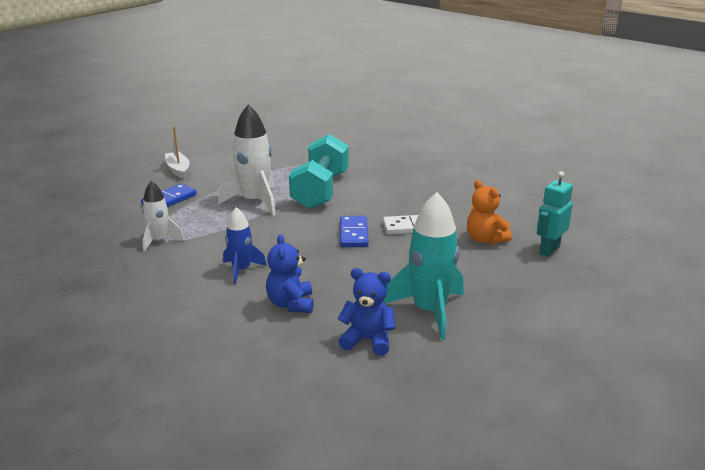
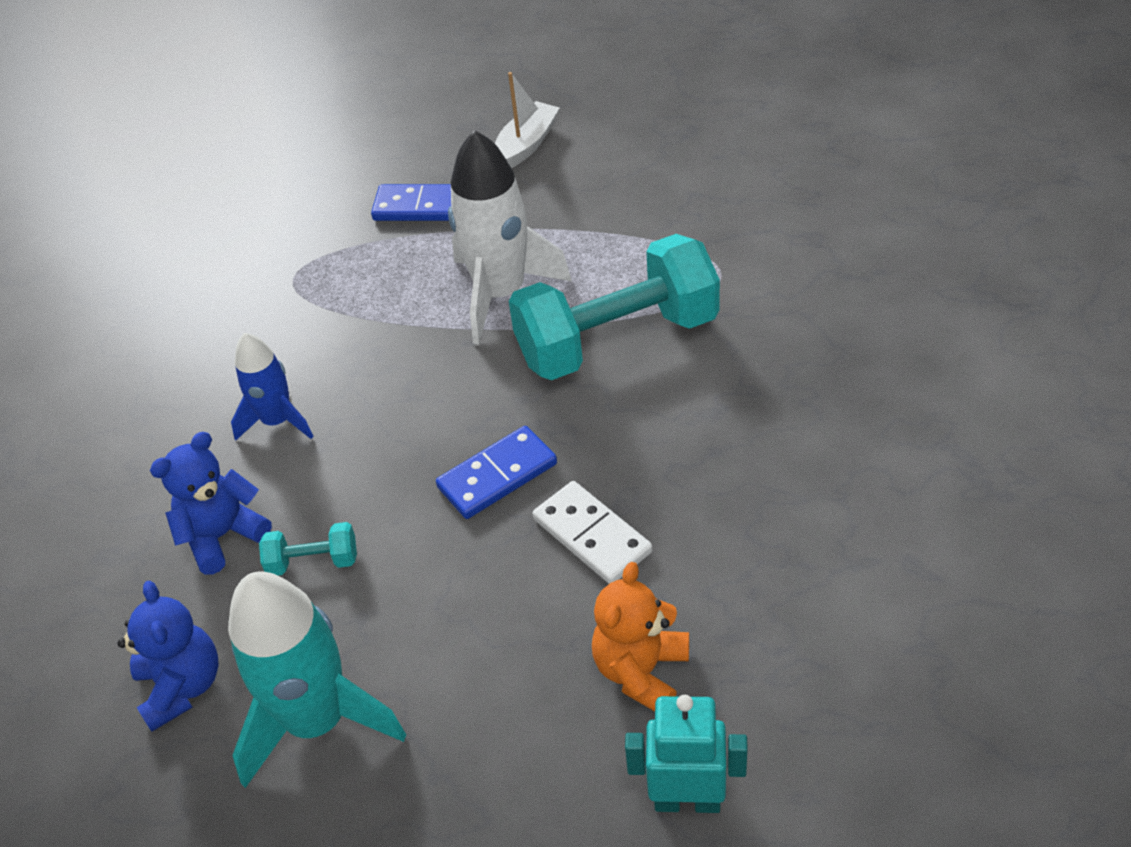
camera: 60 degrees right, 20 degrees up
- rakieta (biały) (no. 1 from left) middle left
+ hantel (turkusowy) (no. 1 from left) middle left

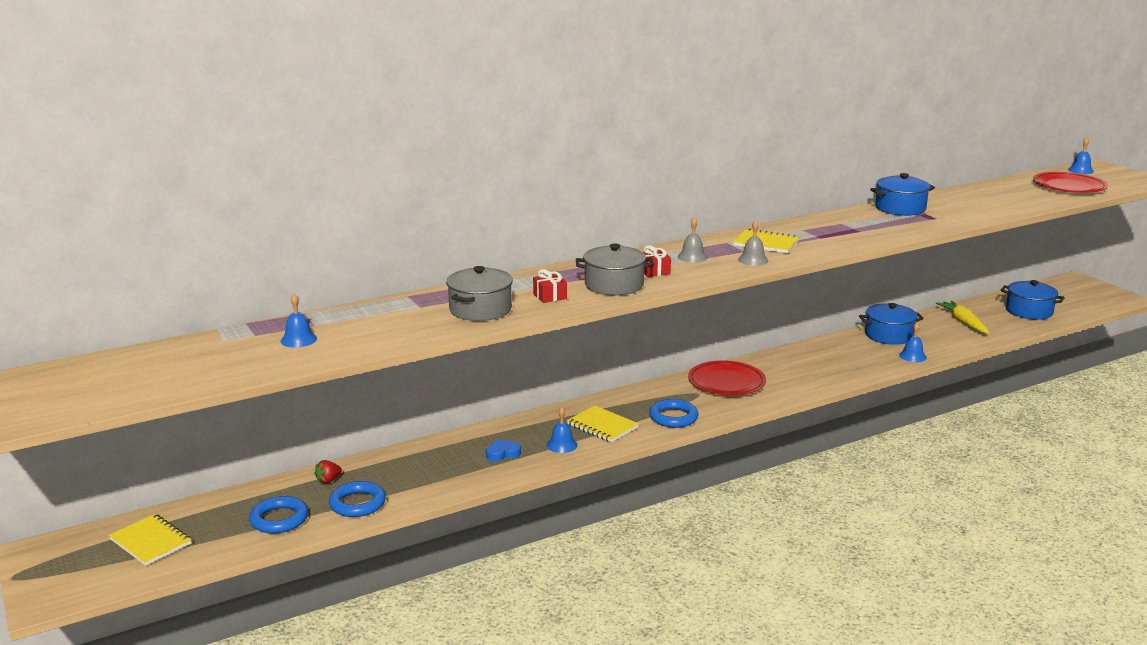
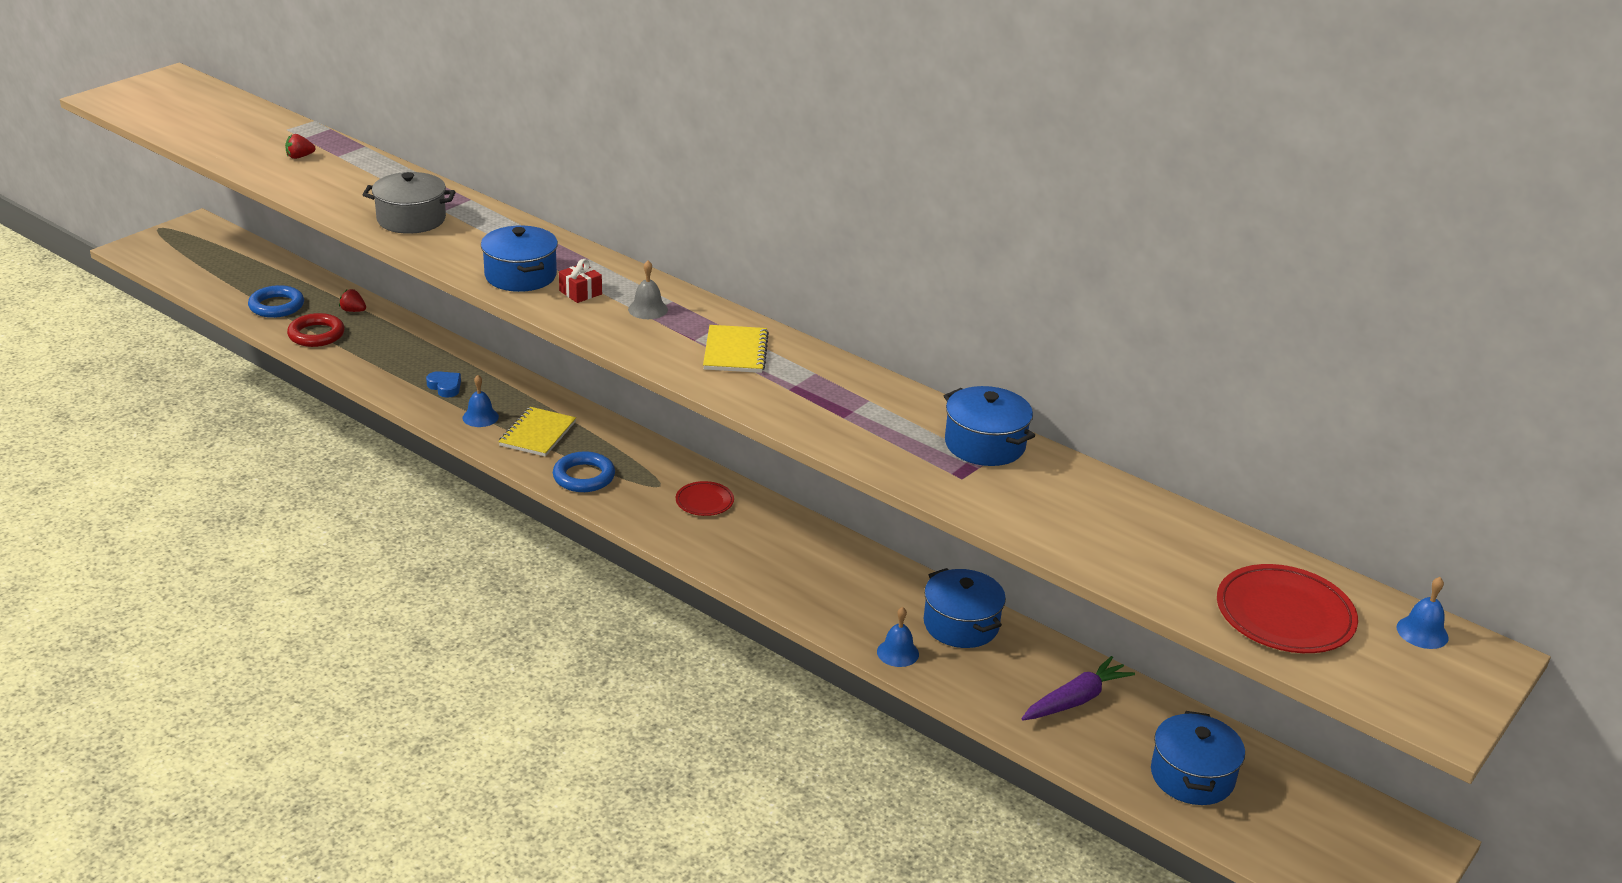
camera: 65 degrees right, 10 degrees up
- zeszyt (żółty) (no. 1 from left) bottom left
- prezent (czerwony) (no. 1 from left) centre
- dzwonek (szary) (no. 2 from left) centre
~ dzwonek (niebieski) (no. 1 from left) middle left to truskawka (czerwony) (no. 1 from left) top left
~ pierścień (niebieski) (no. 2 from left) bottom left to pierścień (czerwony) middle left
~ garnek (szary) (no. 2 from left) centre to garnek (niebieski) (no. 1 from left) top left
~ marchewka (żółty) middle right to marchewka (fioletowy) bottom centre
~ talerz (czerwony) (no. 1 from left) centre = centre x0.56

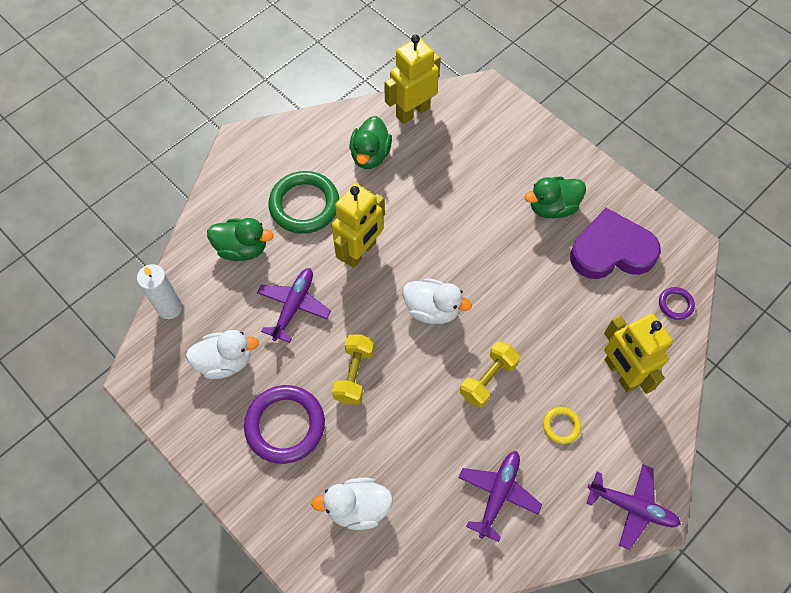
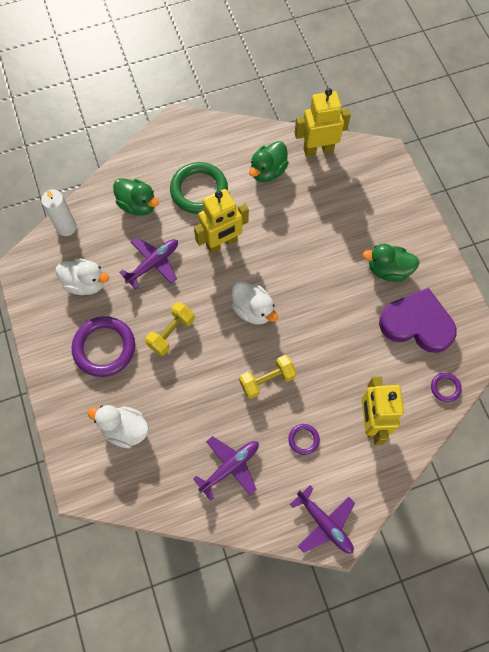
camera: 25 degrees right, 5 degrees up
~ pierścień (żółty) bottom right to pierścień (fioletowy) (no. 2 from left) bottom centre

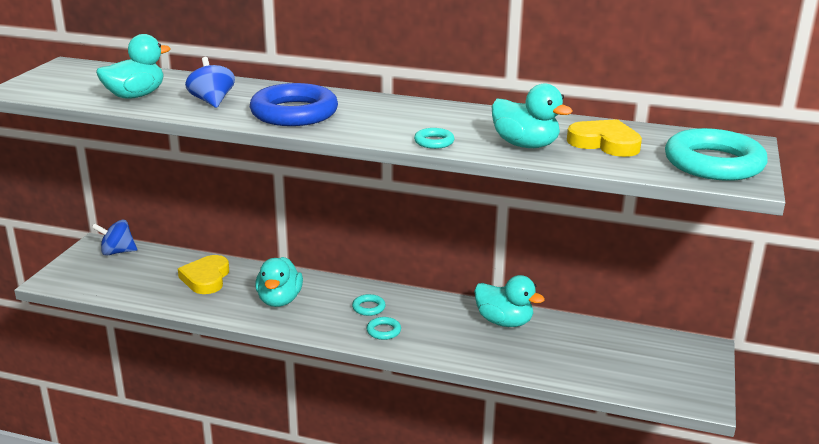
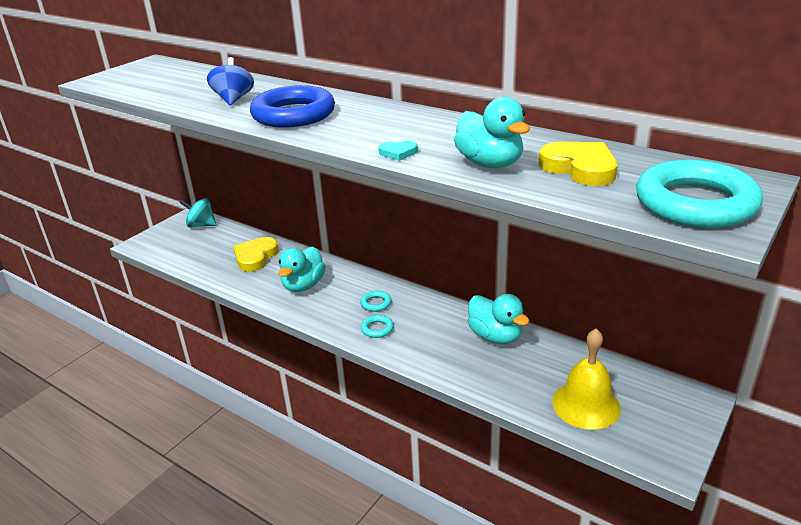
camera: 20 degrees right, 5 degrees up
- kaczka (turkusowy) (no. 1 from left) top left
+ dzwonek (żółty) bottom right
~ pierścień (turkusowy) (no. 3 from left) top centre to serce (turkusowy) top centre
~ bączek (niebieski) (no. 1 from left) middle left to bączek (turkusowy) middle left

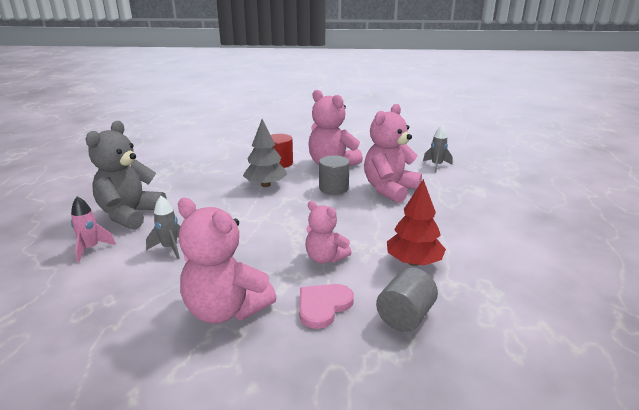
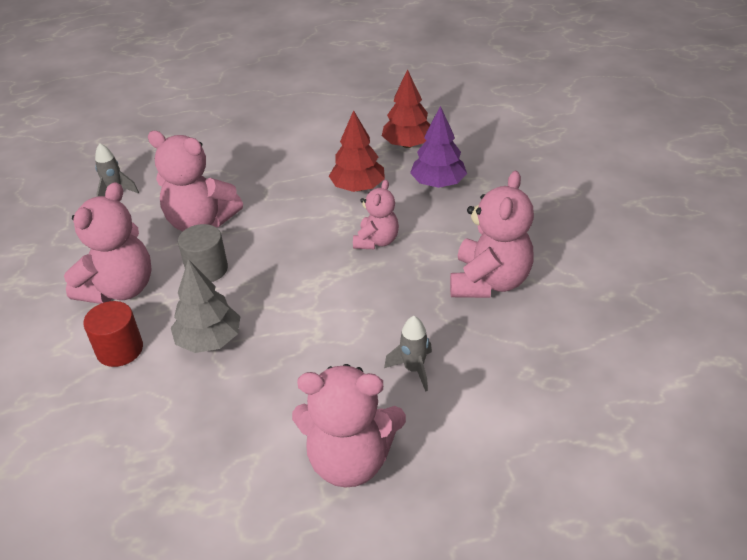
camera: 105 degrees left, 15 degrees up
- rakieta (różowy) middle left
- serce (różowy) bottom centre
+ drzewko (czerwony) (no. 2 from left) top centre
~ walec (szary) (no. 2 from left) bottom centre to drzewko (fioletowy) top centre
~ miś (szary) middle left to miś (różowy) (no. 3 from left) bottom centre

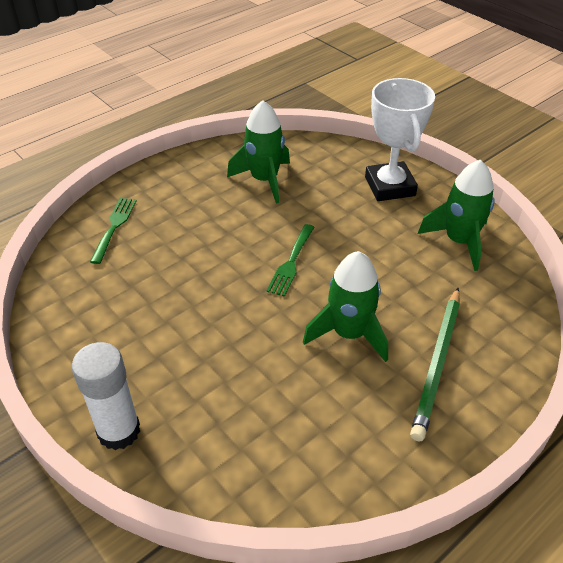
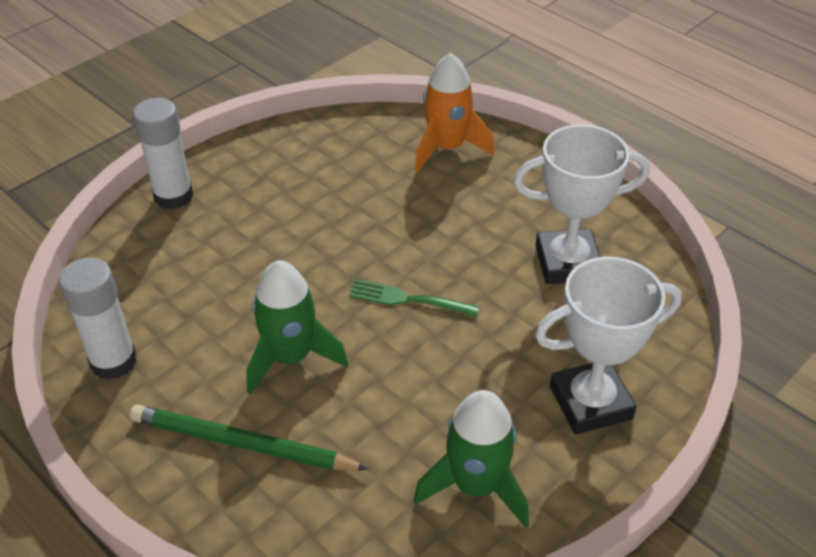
camera: 85 degrees right, 0 degrees up
+ klej w sztyfcie (biały) (no. 1 from left) middle left
~ widelec (zielony) (no. 1 from left) middle left to rakieta (pomarańczowy) top centre
~ rakieta (zielony) (no. 1 from left) top centre to puchar (biały) (no. 1 from left) middle right

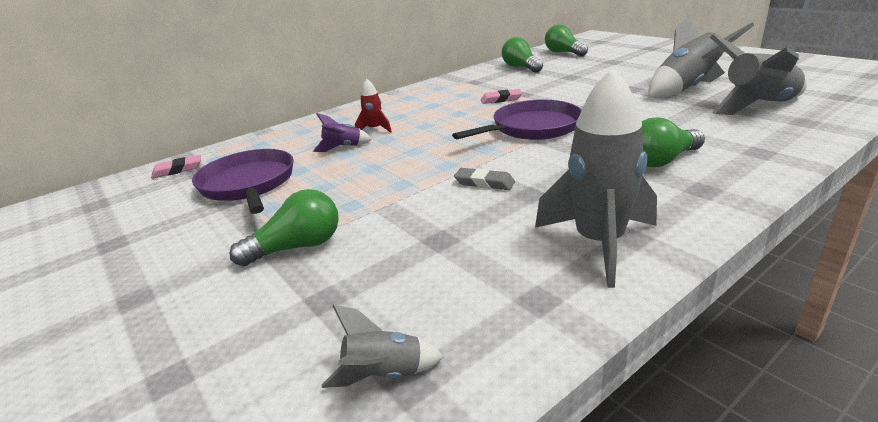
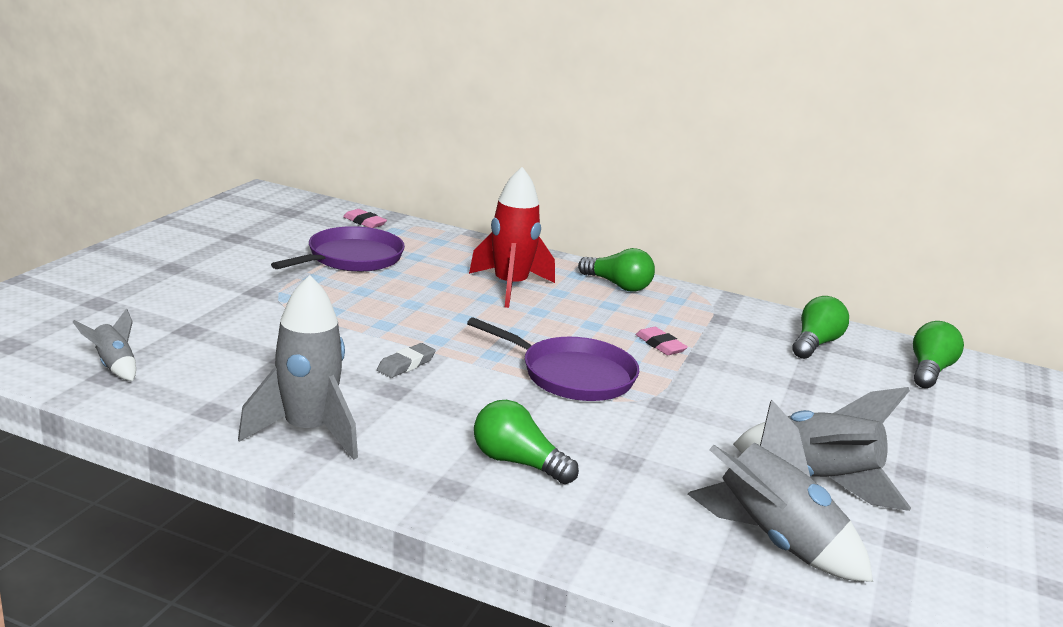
camera: 55 degrees right, 5 degrees down
- rakieta (fioletowy) top centre
~ żarówka (zielony) (no. 1 from left in the first image) middle left to żarówka (zielony) (no. 2 from left) centre
~ gumka do mazania (szary) centre = centre 45 degrees clockwise
~ rakieta (czerwony) top centre = centre x2.02

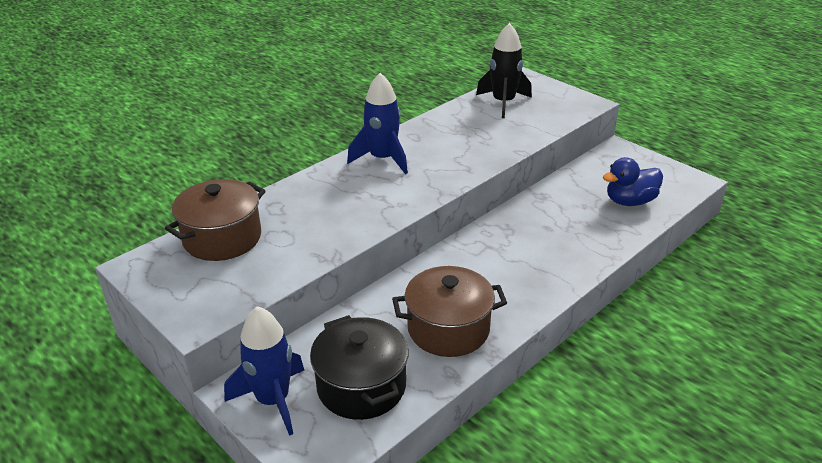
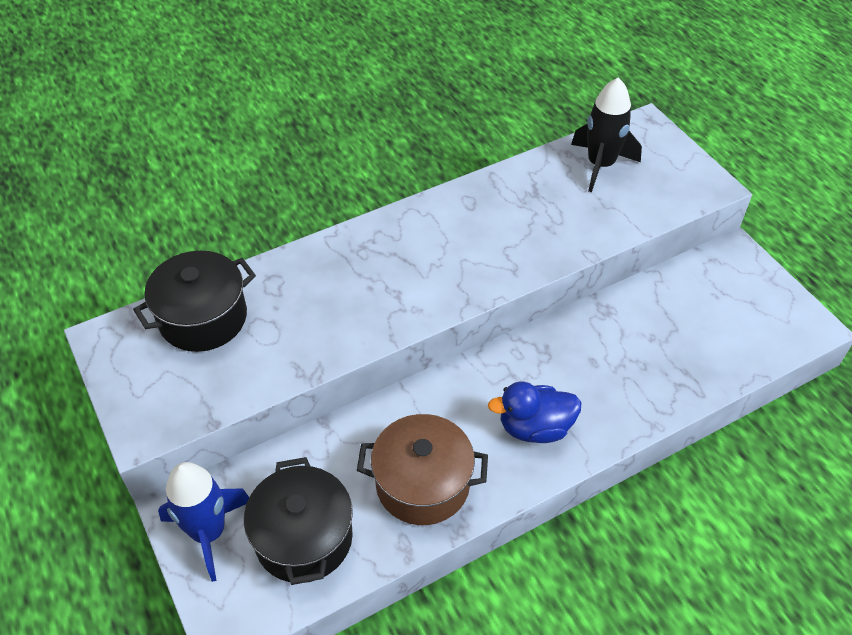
camera: 15 degrees right, 15 degrees up
- rakieta (niebieski) (no. 2 from left) top centre
~ kaczka (niebieski) middle right to centre
~ garnek (brązowy) (no. 1 from left) middle left to garnek (czarny) (no. 1 from left) middle left

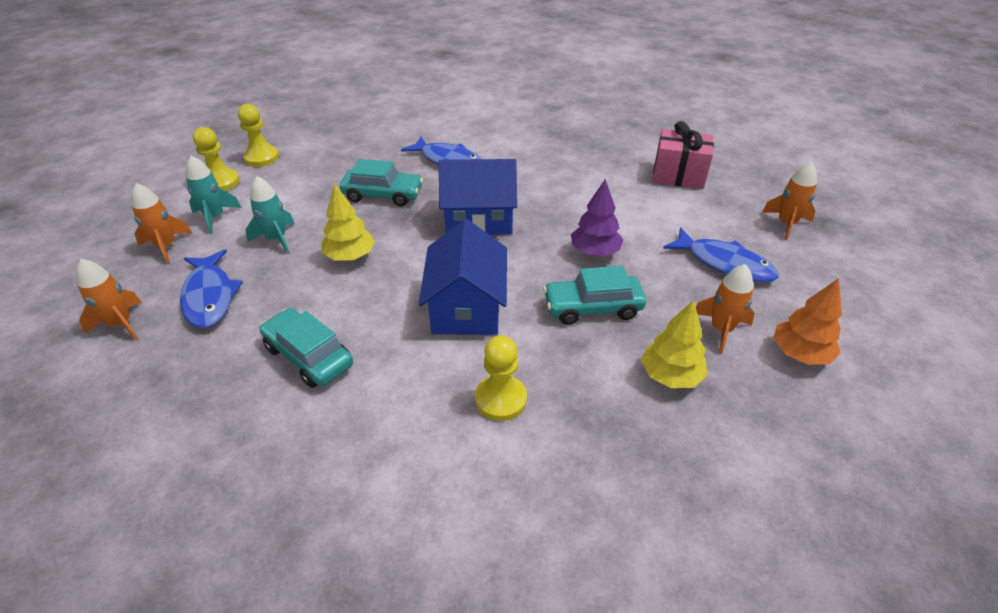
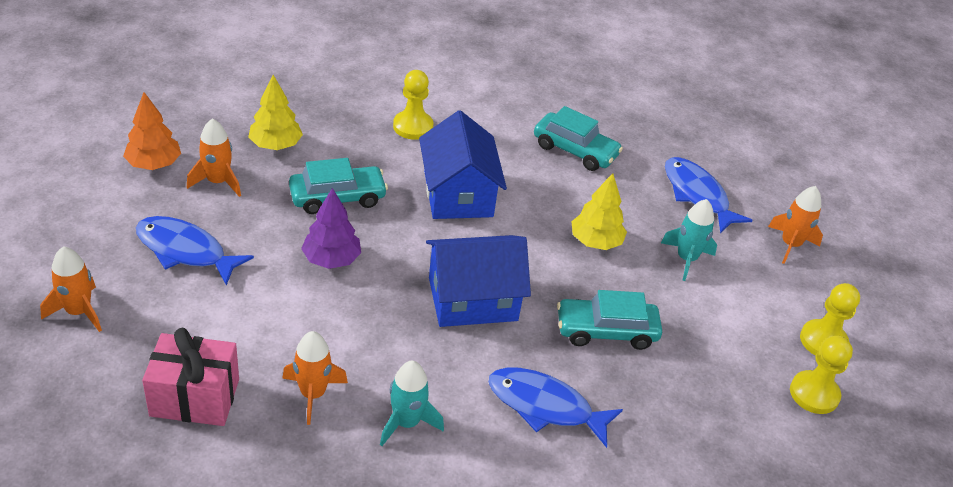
camera: 165 degrees right, 0 degrees up
~ rakieta (pomarańczowy) (no. 1 from left in the first image) middle left to rakieta (pomarańczowy) (no. 3 from left) bottom left
~ rakieta (turkusowy) (no. 1 from left) top left to bottom centre

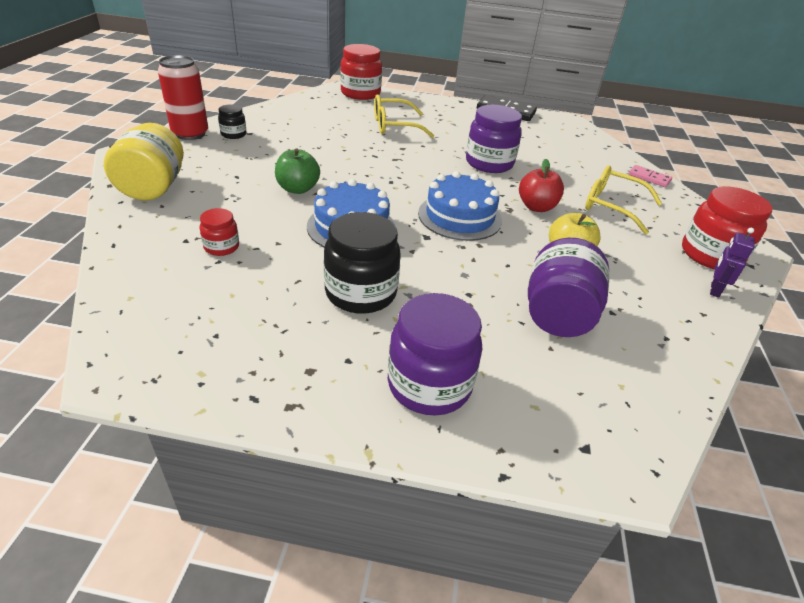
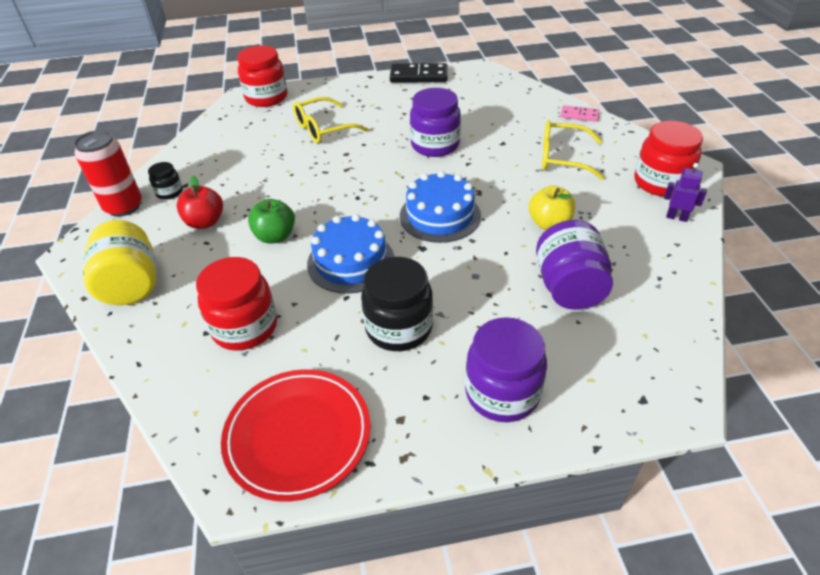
camera: 15 degrees left, 5 degrees up
+ talerz (czerwony) bottom centre
~ jabłko (czerwony) top right to middle left
~ robot (fioletowy) middle right = middle right 105 degrees clockwise
~ słoik (czerwony) (no. 1 from left) middle left = middle left x1.93

